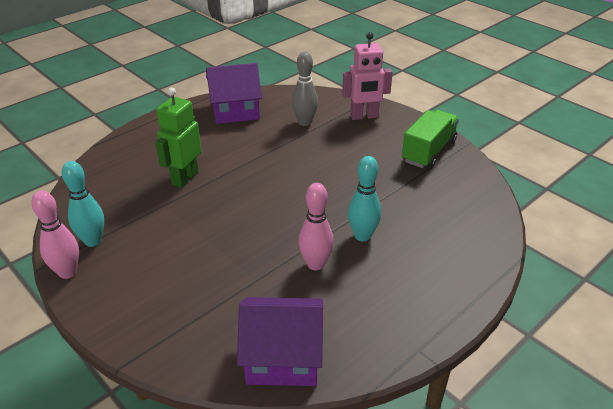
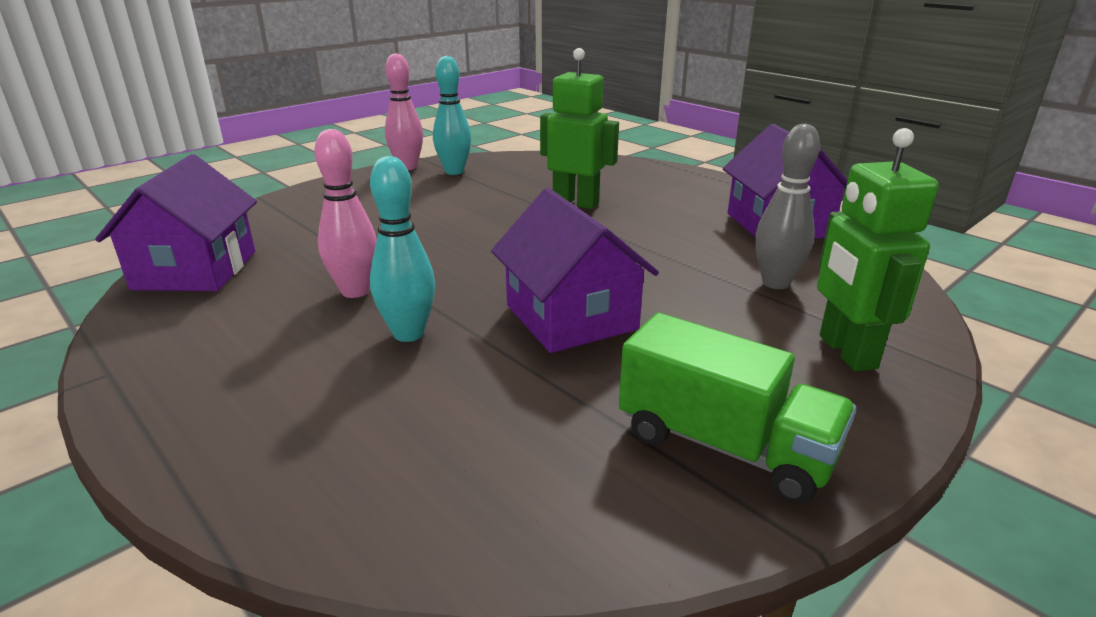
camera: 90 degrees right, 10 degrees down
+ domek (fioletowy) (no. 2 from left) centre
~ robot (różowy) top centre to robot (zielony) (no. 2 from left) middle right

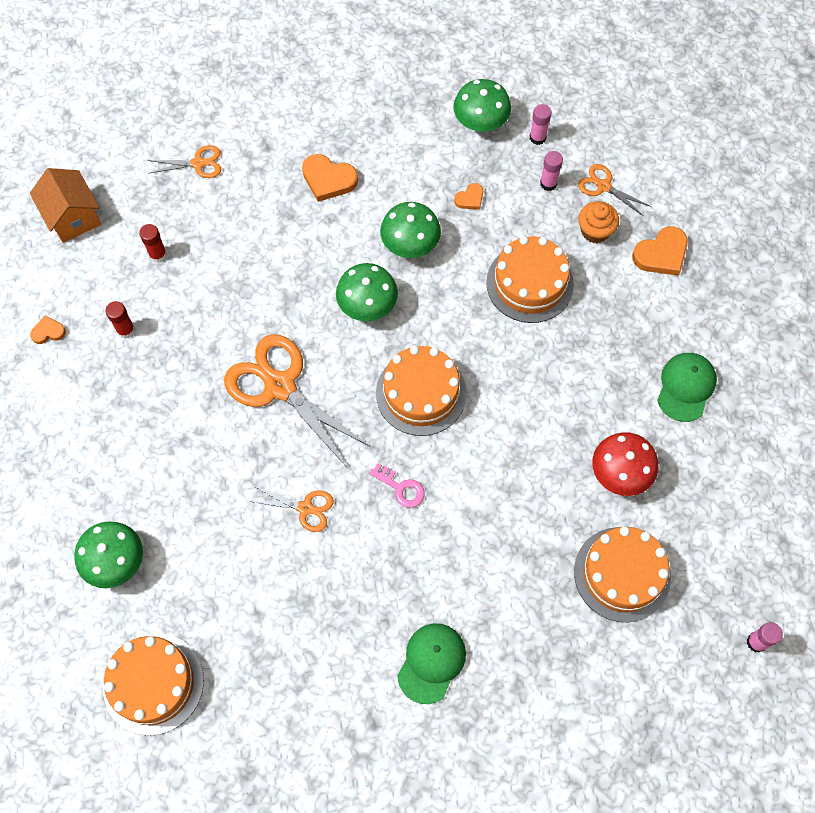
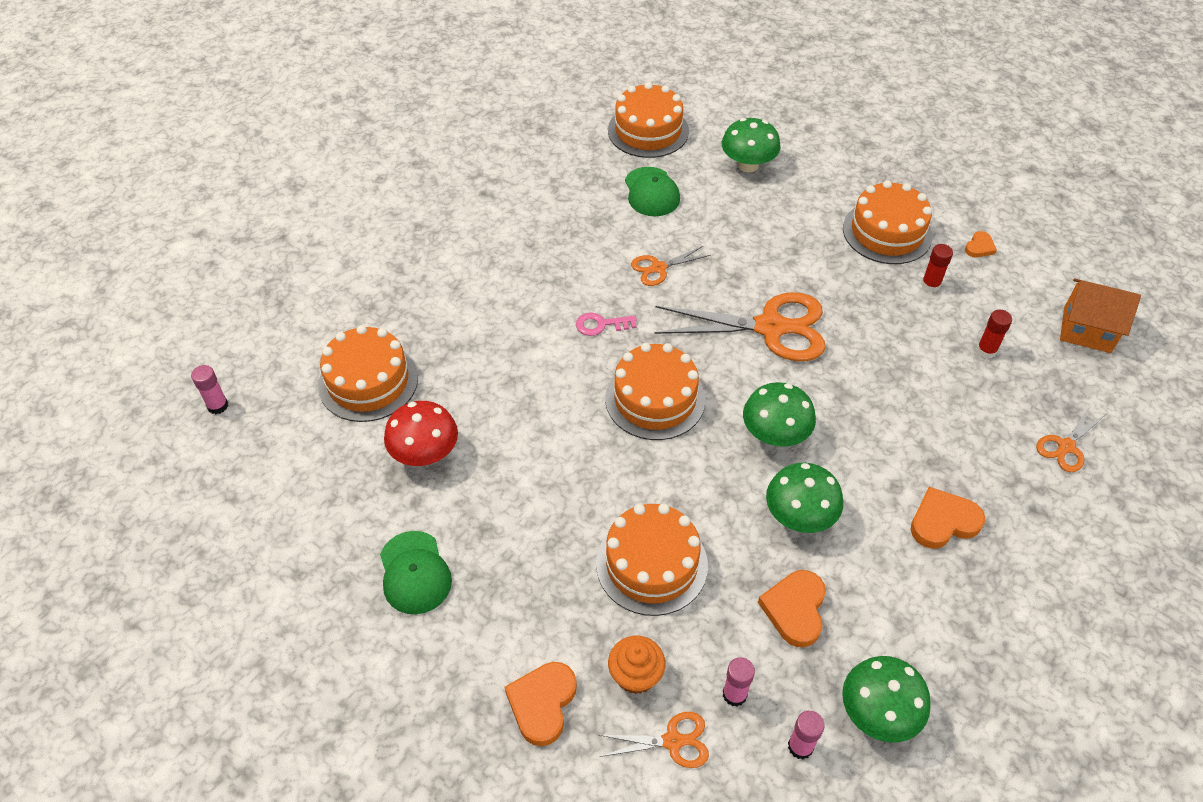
camera: 140 degrees right, 15 degrees down
+ tort (pomarańczowy) (no. 5 from left) top right
~ czapka (zielony) (no. 1 from left in the first image) bottom centre to czapka (zielony) (no. 2 from left) top centre
~ serce (pomarańczowy) (no. 3 from left in the first image) top centre = bottom centre x1.79

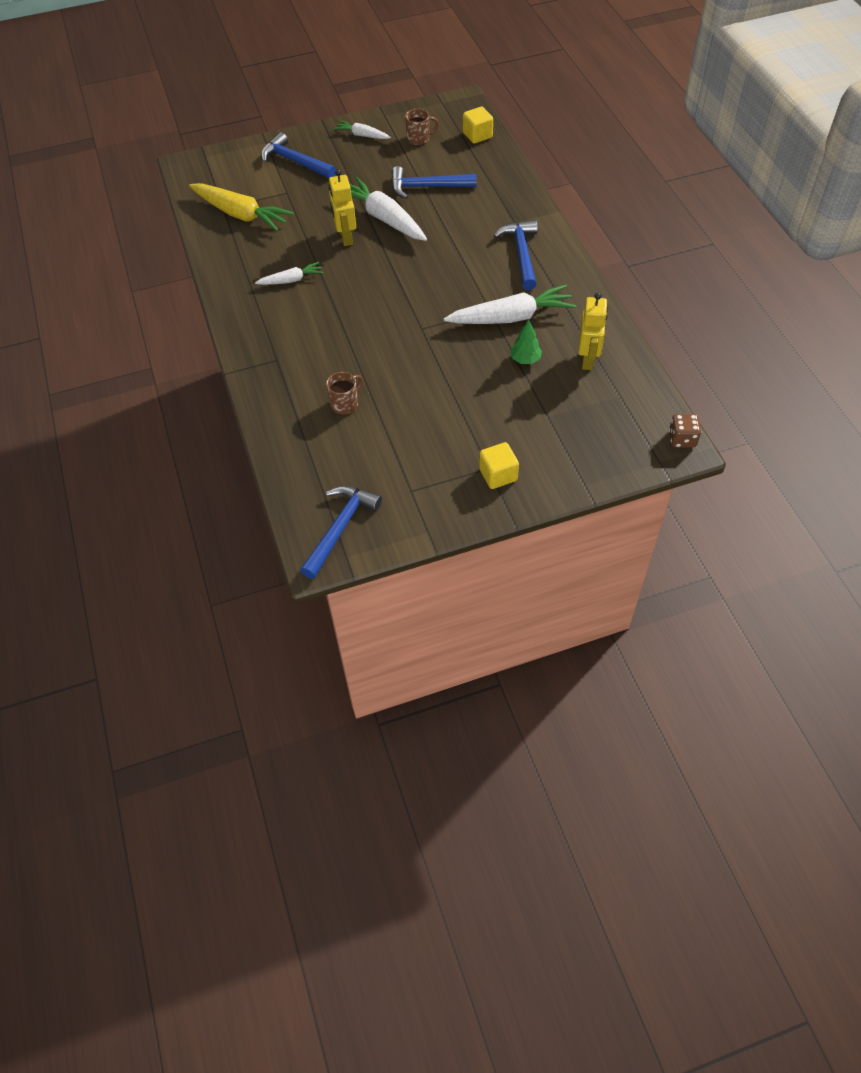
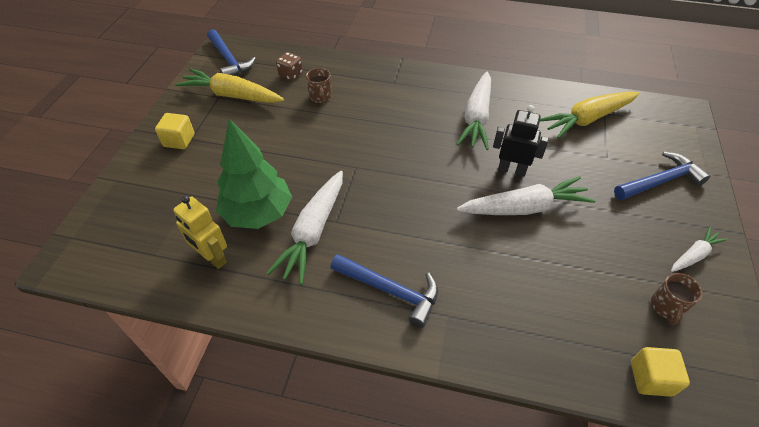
camera: 120 degrees right, 5 degrees down
- młotek (niebieski) (no. 3 from left) top centre
+ marchewka (żółty) (no. 1 from left) top left
~ kostka do gry (brązowy) middle right to top centre
~ robot (żółty) (no. 1 from left) top centre to robot (czarny) top right
~ marchewka (biały) (no. 1 from left in the first image) top centre = top centre x1.85
~ drzewko (zielony) top centre = centre x2.25

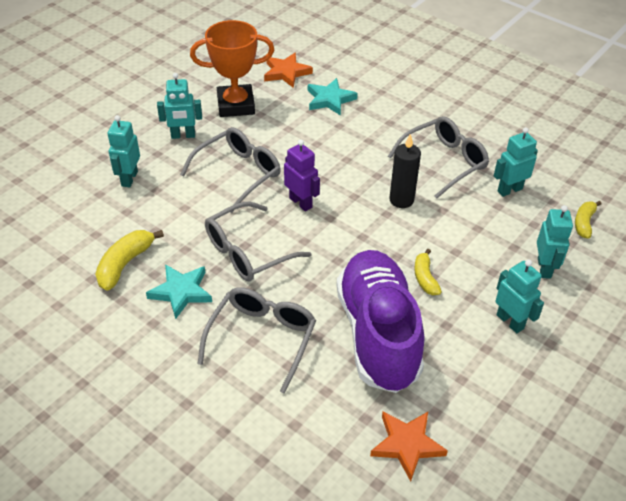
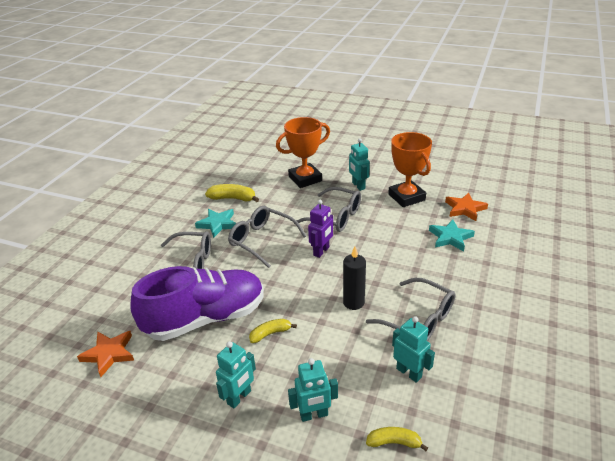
camera: 75 degrees right, 10 degrees down
~ robot (turkusowy) (no. 1 from left) top left to puchar (pomarańczowy) (no. 1 from left) top centre

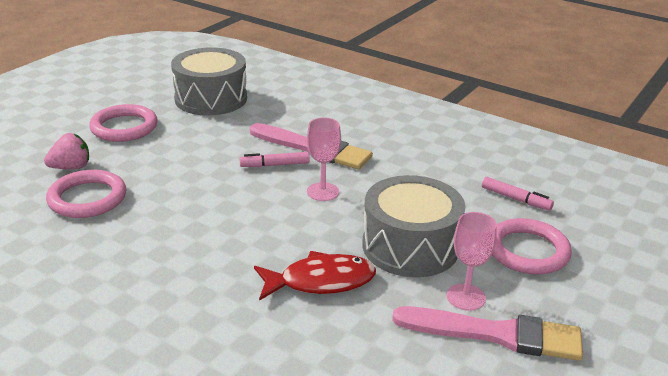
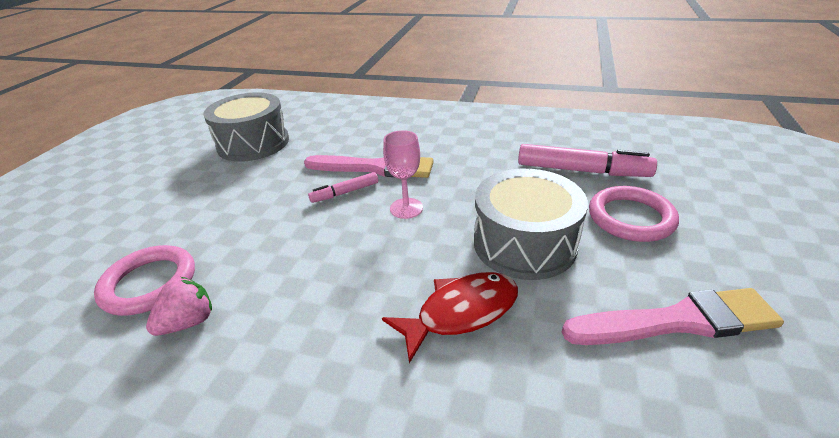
camera: 15 degrees left, 5 degrees up
- pierścień (różowy) (no. 2 from left) top left
- kielich (różowy) (no. 2 from left) bottom right
~ truskawka (różowy) middle left to bottom left
~ flamaster (różowy) (no. 2 from left) middle right = middle right x1.84

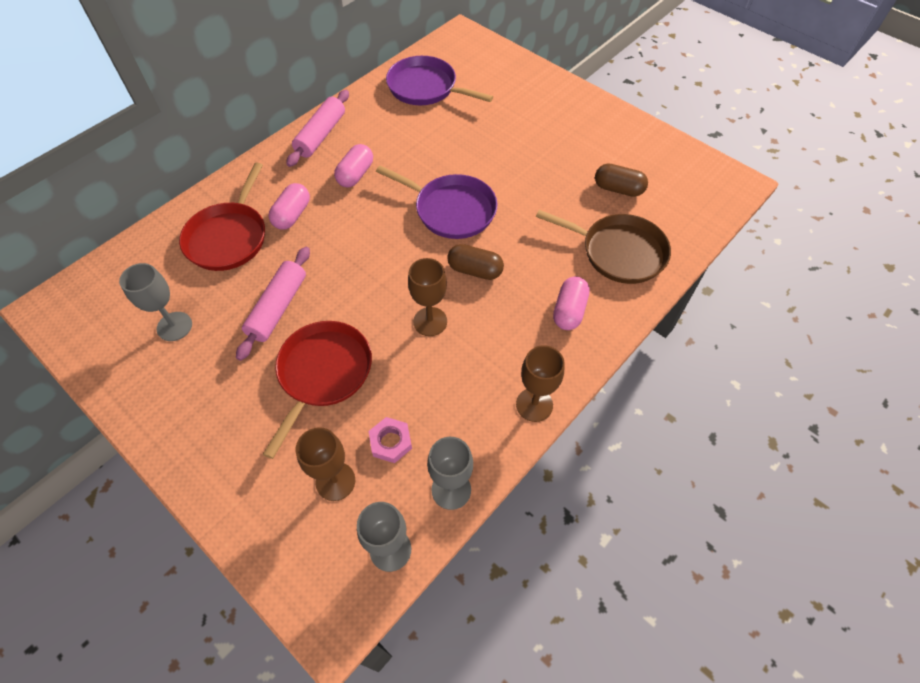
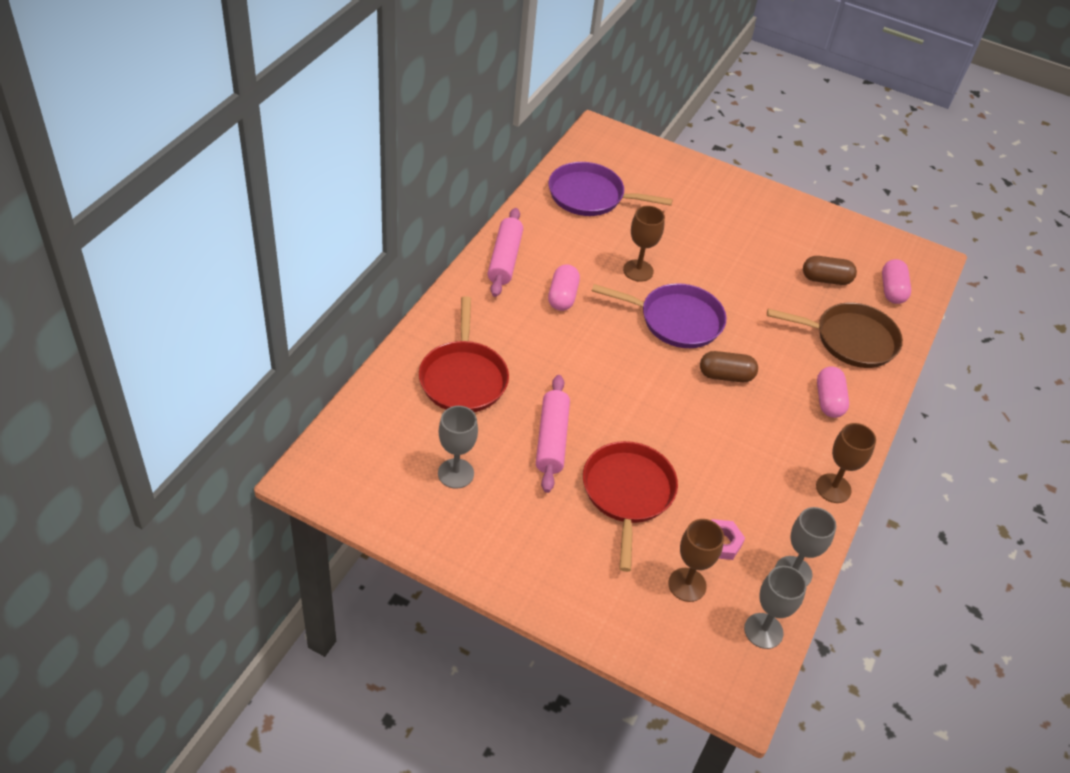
camera: 20 degrees left, 10 degrees down
~ kapsułka (różowy) (no. 1 from left in the first image) top left to kapsułka (różowy) (no. 3 from left) middle right
~ kielich (brązowy) (no. 2 from left in the first image) centre to kielich (brązowy) (no. 1 from left) top centre

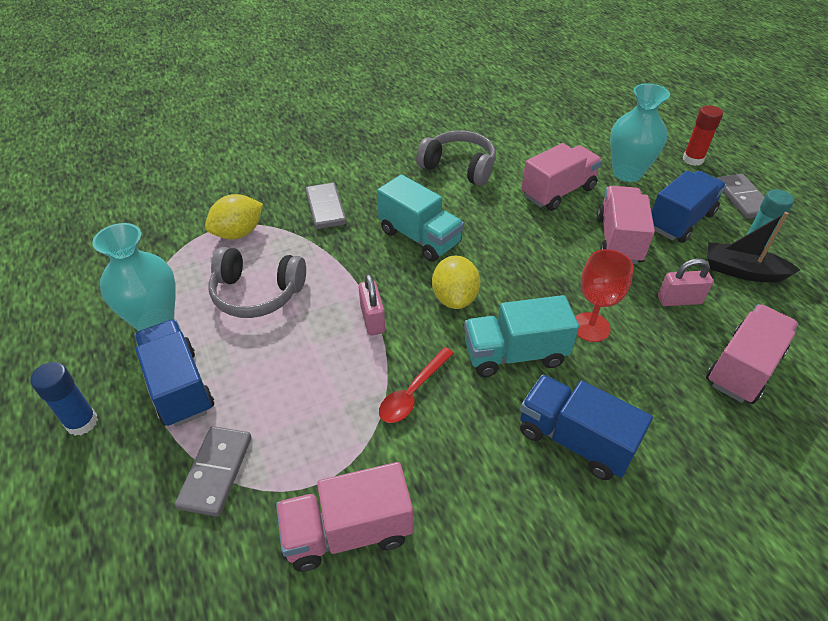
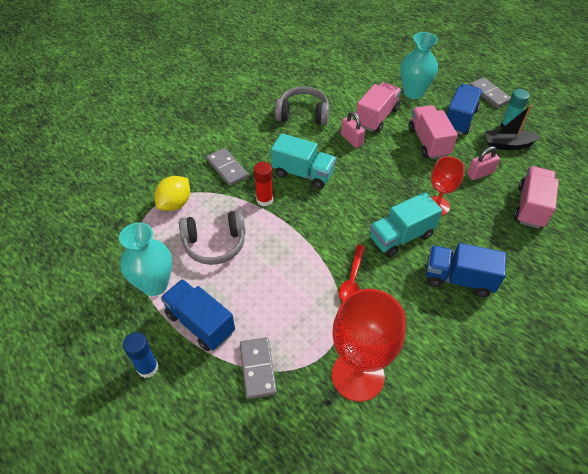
camera: 20 degrees left, 5 degrees up
- cytryna (żółty) (no. 2 from left) centre
~ kłódka (różowy) (no. 1 from left) centre to top centre
~ klej w sztyfcie (czerwony) top right to centre
~ ciężarówka (różowy) (no. 1 from left) bottom centre to kielich (czerwony) (no. 1 from left) bottom centre

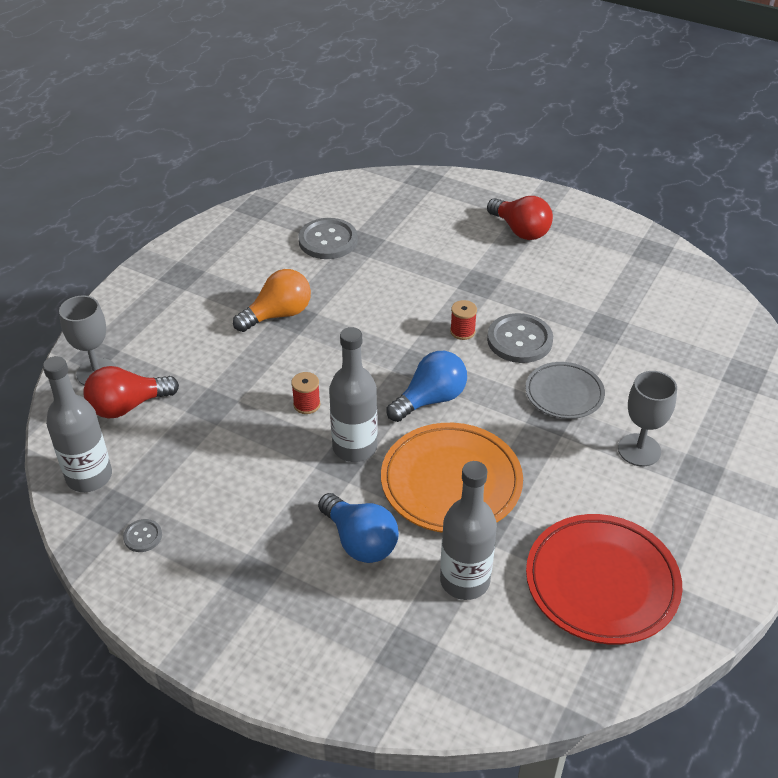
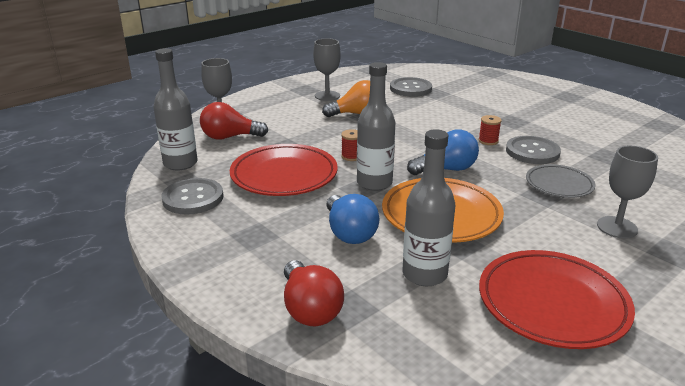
camera: 20 degrees right, 15 degrees down
+ talerz (czerwony) (no. 1 from left) centre
+ kielich (szary) (no. 2 from left) top centre
~ żarówka (czerwony) (no. 2 from left) top right to bottom centre
~ guzik (szary) (no. 1 from left) bottom left = middle left x2.05

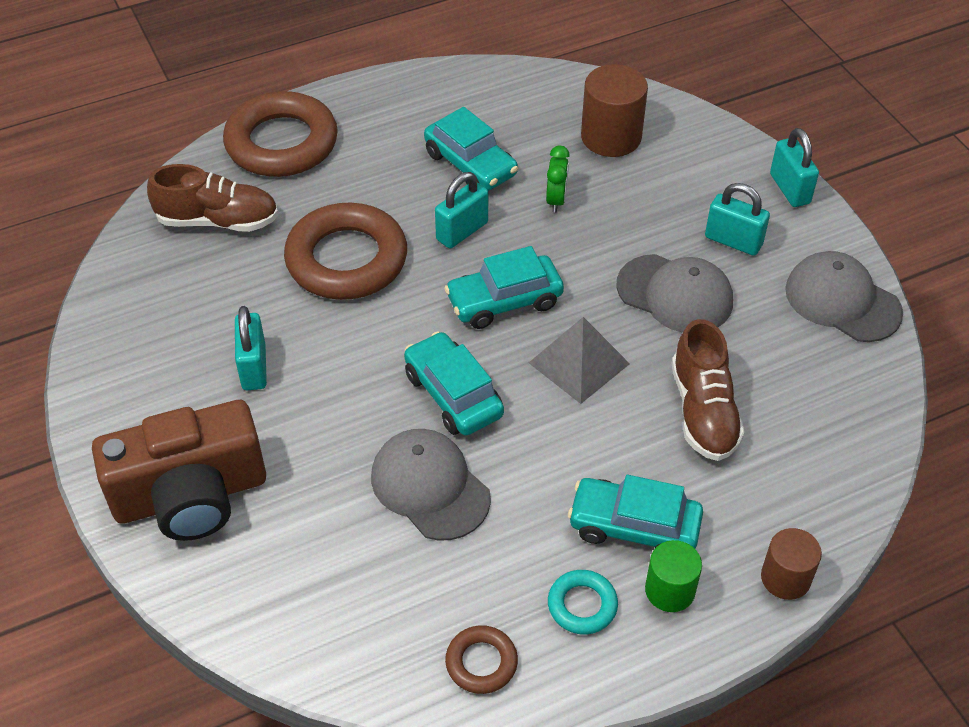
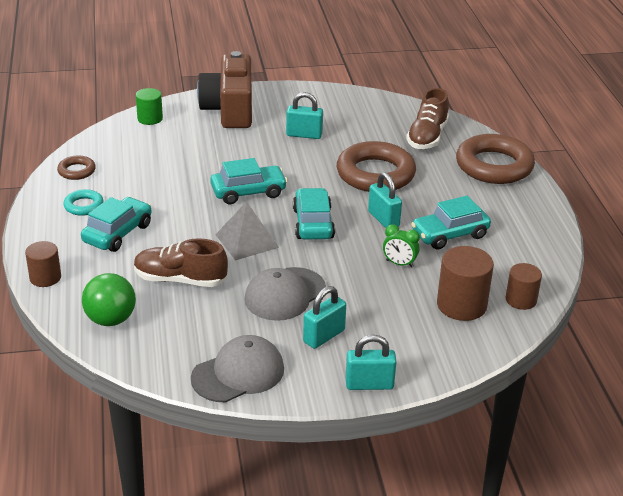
camera: 105 degrees right, 15 degrees down
- czapka (szary) (no. 1 from left) bottom centre
+ piłka (zielony) middle left
+ walec (brązowy) (no. 3 from left) middle right
~ walec (zielony) bottom right to top left

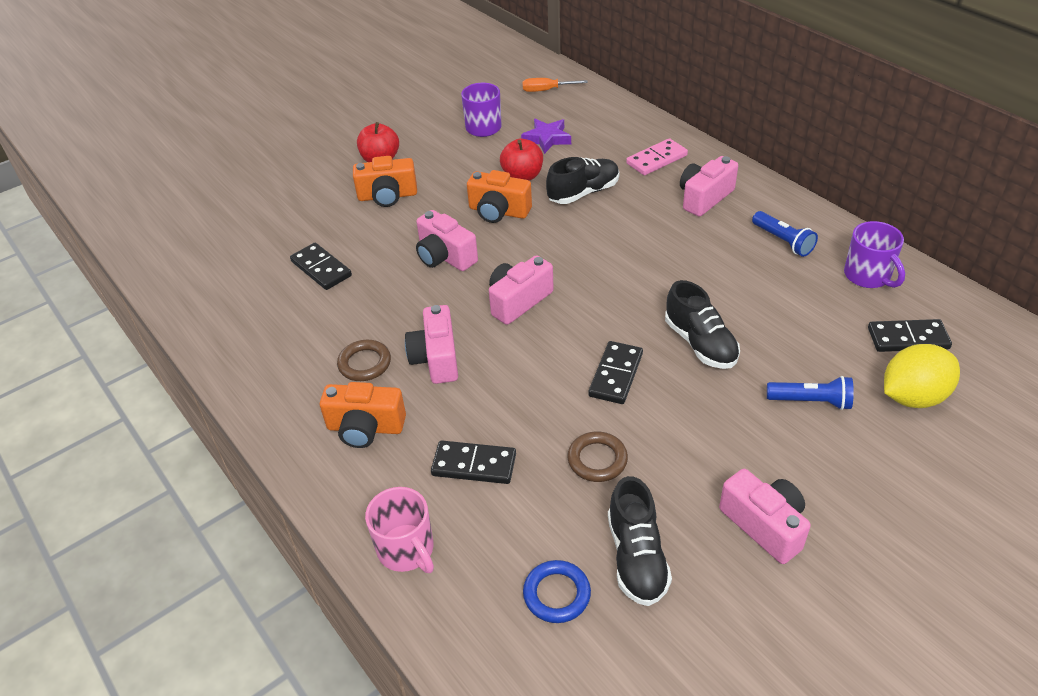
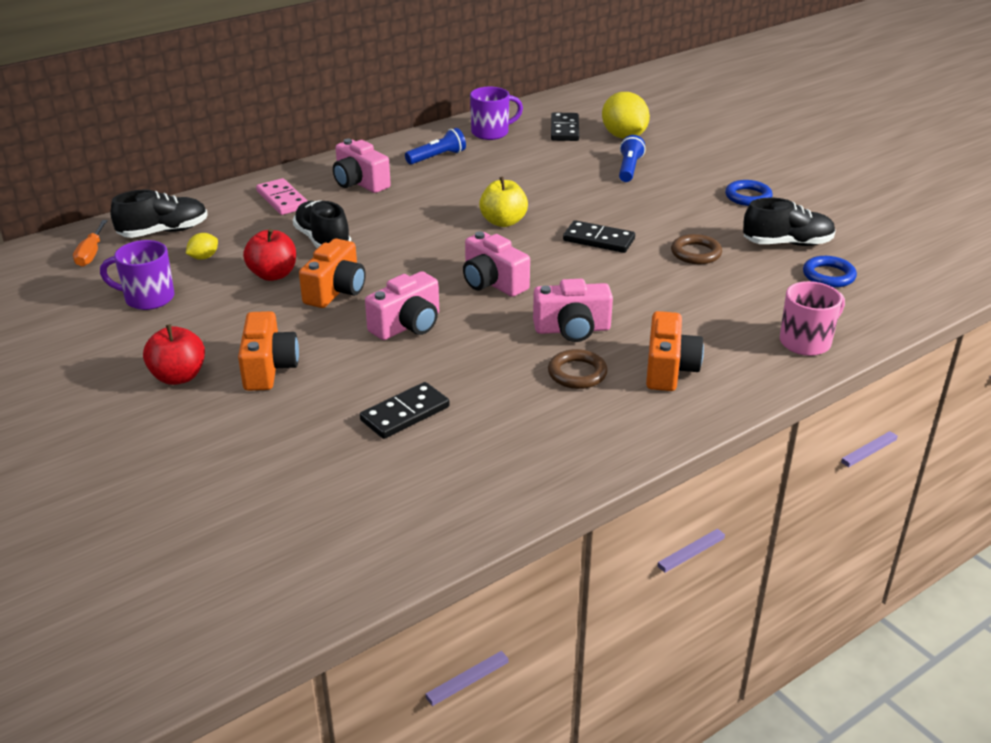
camera: 90 degrees left, 10 degrees down
- kostka domina (czarny) (no. 2 from left) centre
+ jabłko (żółty) top centre
~ but (czarny) (no. 3 from left in the first image) middle right to but (czarny) (no. 1 from left) top left
~ gwiazda (fioletowy) top centre to cytryna (żółty) (no. 1 from left) top left
~ aparat fotograficzny (różowy) (no. 5 from left) bottom right to pierścień (niebieski) (no. 1 from left) top right

